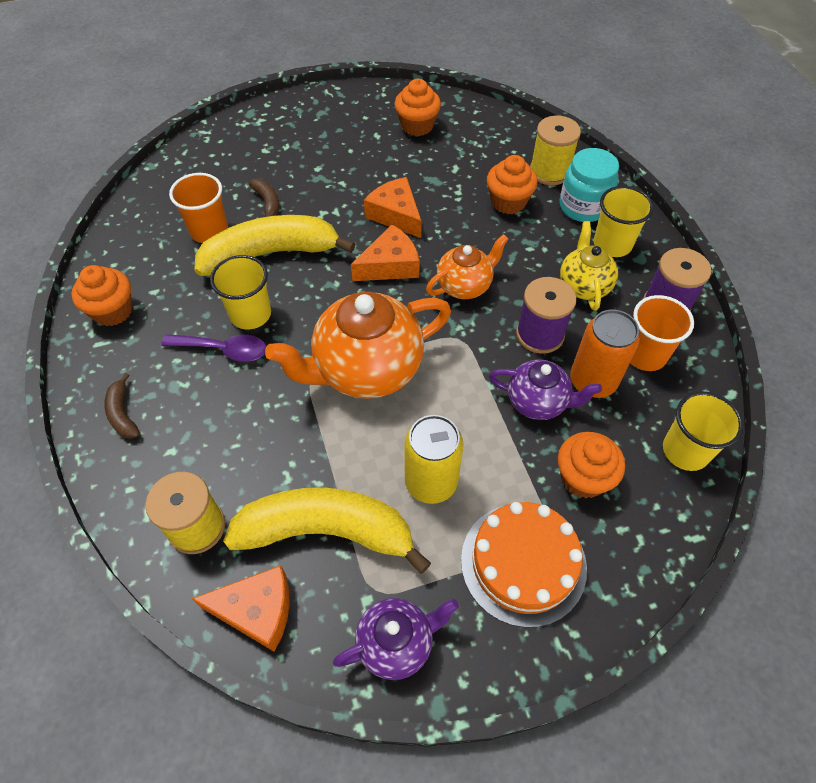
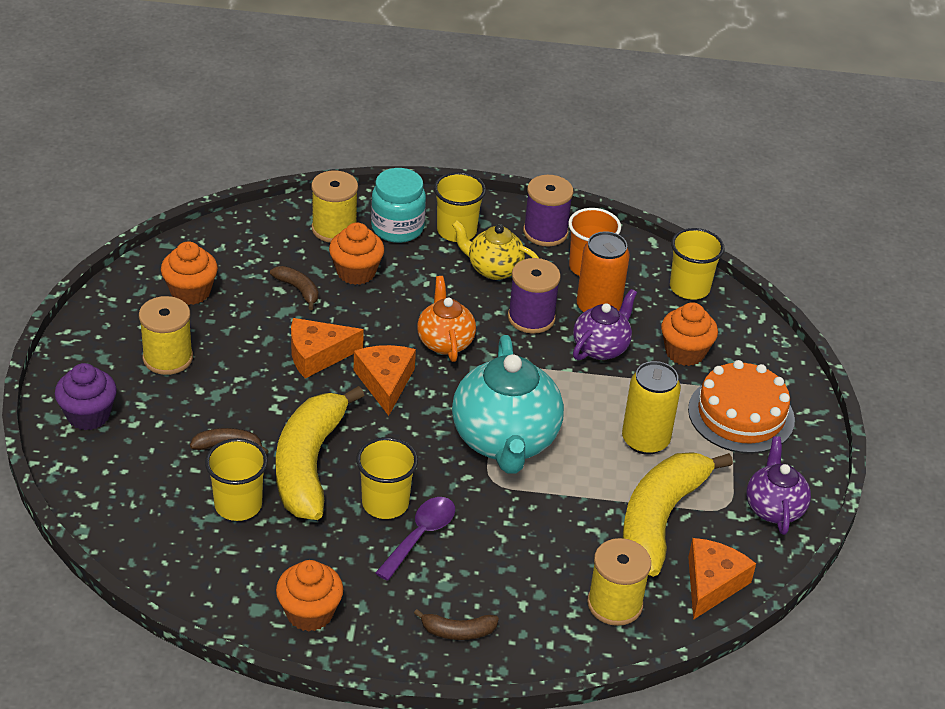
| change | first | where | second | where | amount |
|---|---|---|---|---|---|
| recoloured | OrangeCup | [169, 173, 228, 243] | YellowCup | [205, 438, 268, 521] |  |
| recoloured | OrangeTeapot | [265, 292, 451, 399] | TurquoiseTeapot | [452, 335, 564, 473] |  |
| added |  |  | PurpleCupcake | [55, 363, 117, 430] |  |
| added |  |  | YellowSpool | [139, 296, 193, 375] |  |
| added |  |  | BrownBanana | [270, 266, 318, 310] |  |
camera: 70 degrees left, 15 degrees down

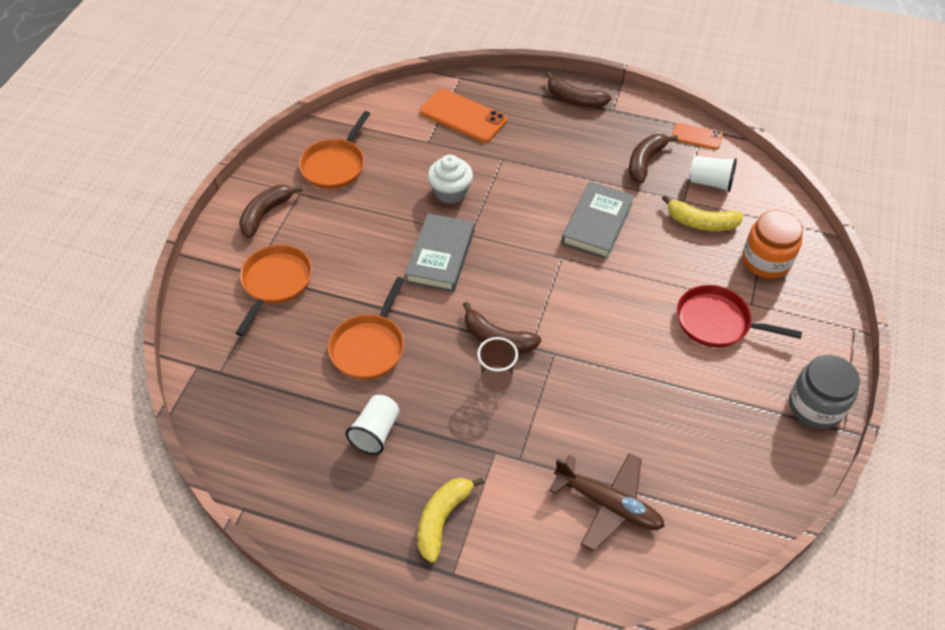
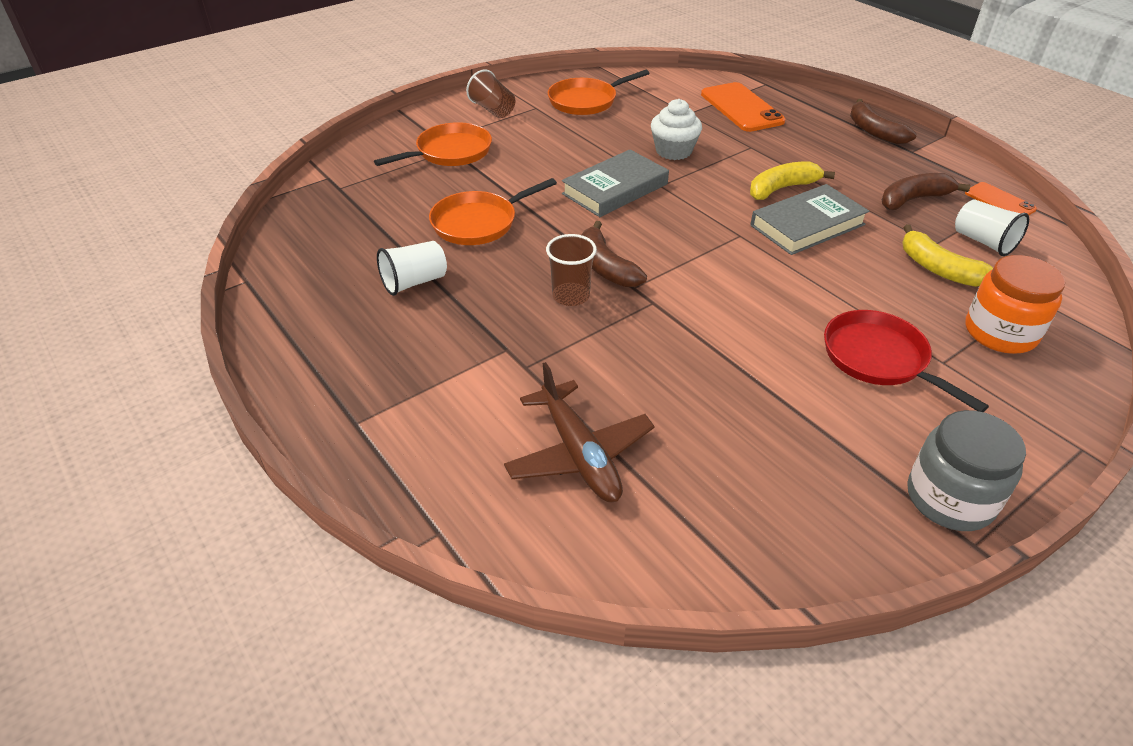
| change | first | where | second | where | amount |
|---|---|---|---|---|---|
| replaced | BrownBanana | [239, 185, 303, 238] | BrownCup | [466, 69, 515, 118] |  |
| moved | YellowBanana | [418, 477, 484, 563] |  | [750, 161, 835, 200] |  |
camera: 35 degrees right, 10 degrees down

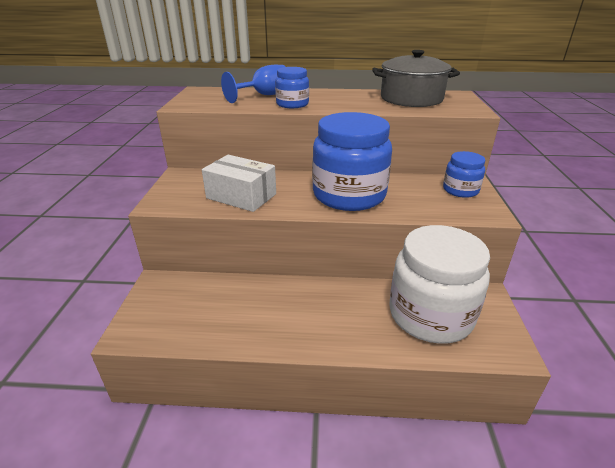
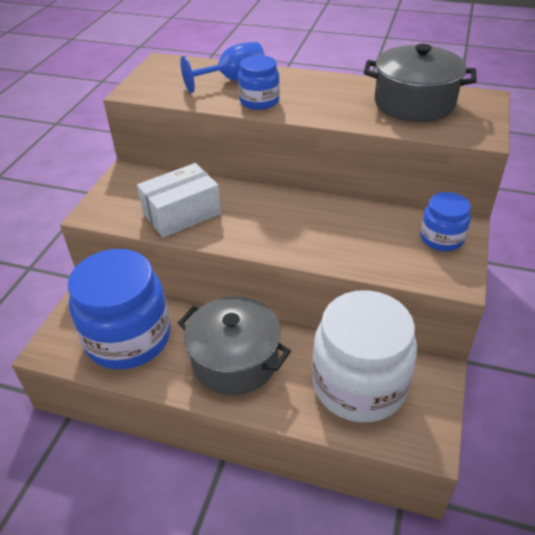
| change | first | where | second | where | amount |
|---|---|---|---|---|---|
| turned | WhiteBox | [202, 155, 276, 212] |  | [137, 163, 221, 238] | 75 degrees counterclockwise |
| moved | BlueJar | [312, 112, 392, 211] |  | [68, 249, 170, 370] |  |
| added |  |  | GreyPot | [178, 296, 291, 395] |  |
camera: 15 degrees right, 10 degrees up

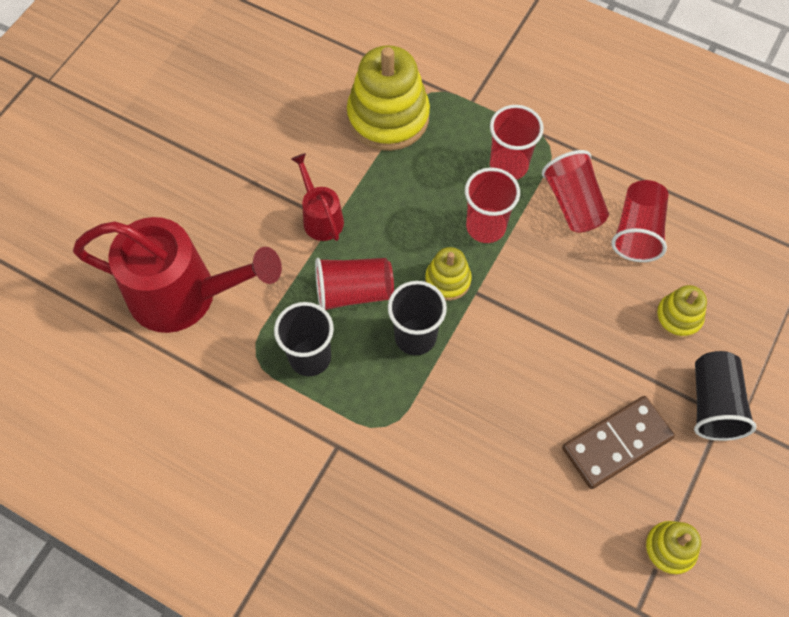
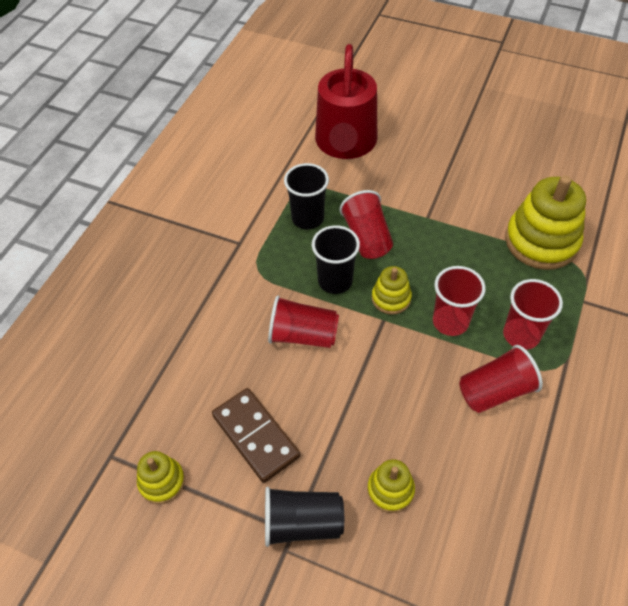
| change | first | where | second | where | amount |
|---|---|---|---|---|---|
| removed | RedWateringCan | [291, 153, 344, 241] |  |  |  |
| moved | RedCup | [612, 180, 669, 262] |  | [268, 296, 339, 348] |  |
camera: 85 degrees right, 10 degrees down

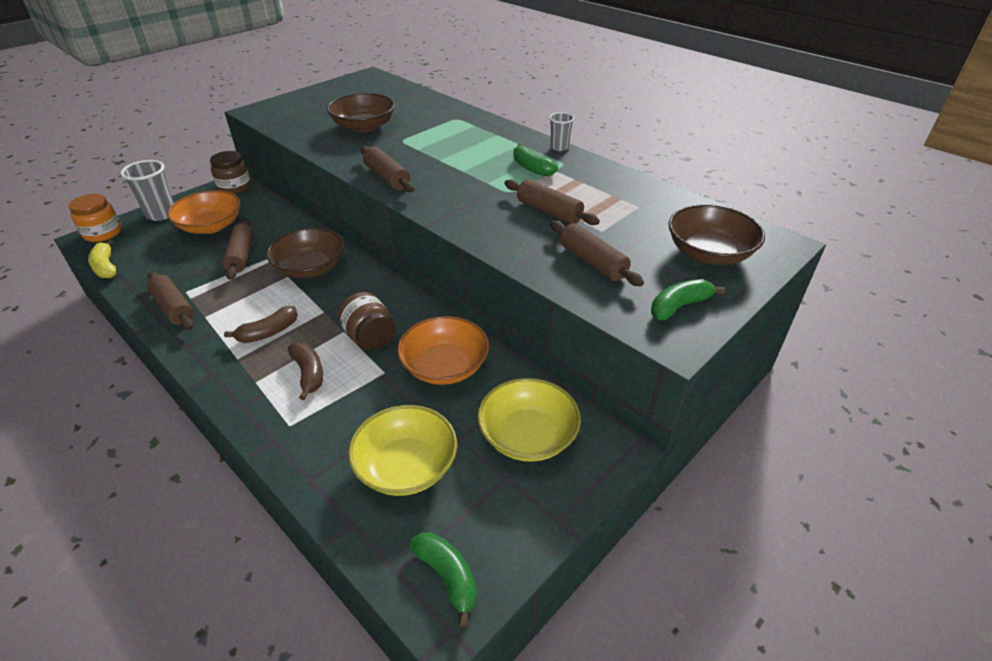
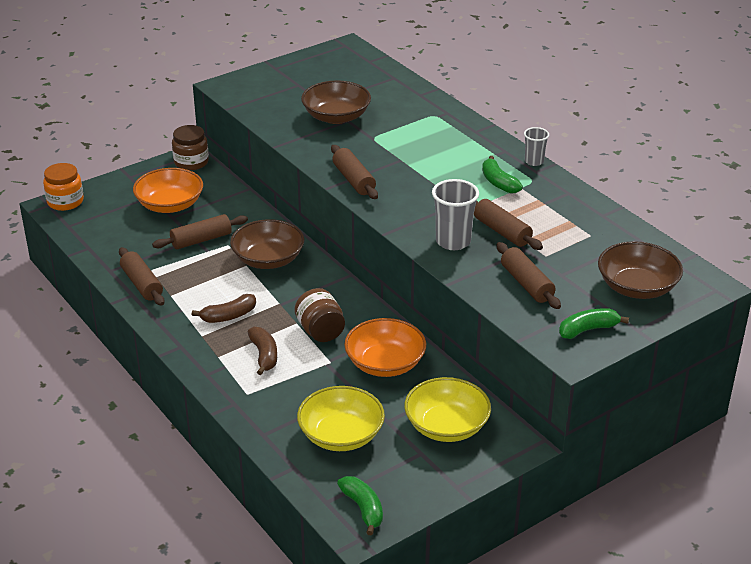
| change | first | where | second | where | amount |
|---|---|---|---|---|---|
| removed | YellowBanana | [88, 239, 116, 278] |  |  |  |
| moved | GreyCup | [120, 160, 174, 221] |  | [432, 179, 479, 250] |  |
| turned | BrownRollingPin | [222, 219, 254, 280] |  | [152, 214, 248, 249] | 60 degrees clockwise |
camera: 10 degrees right, 5 degrees down

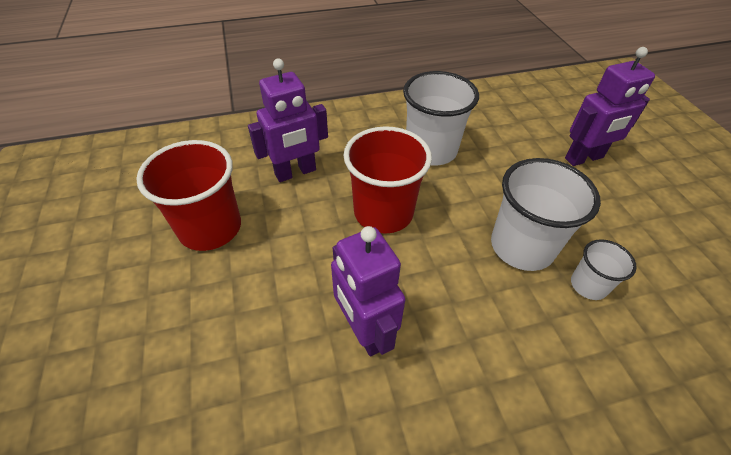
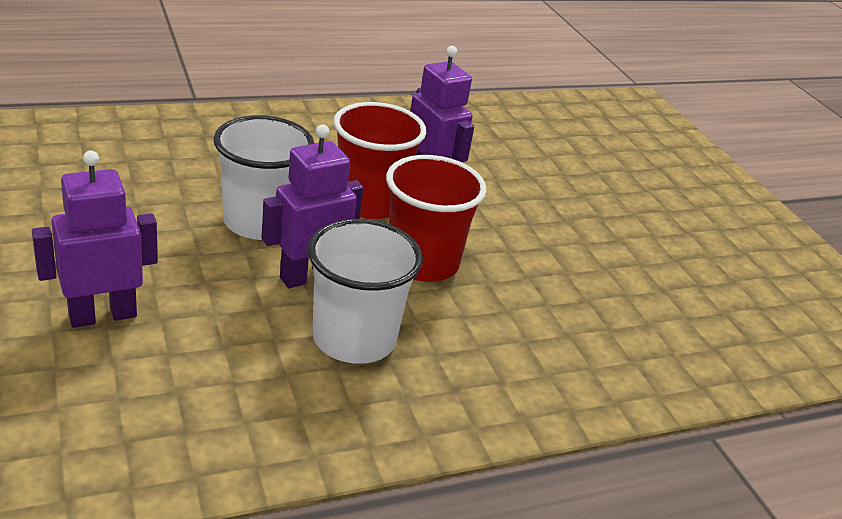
| change | first | where | second | where | amount |
|---|---|---|---|---|---|
| moved | RedCup | [136, 140, 241, 251] |  | [334, 102, 427, 219] |  |
| moved | PurpleRobot | [248, 58, 328, 182] |  | [261, 124, 363, 288] |  |
| removed | WhiteCup | [571, 239, 637, 300] |  |  |  |
camera: 170 degrees right, 15 degrees down

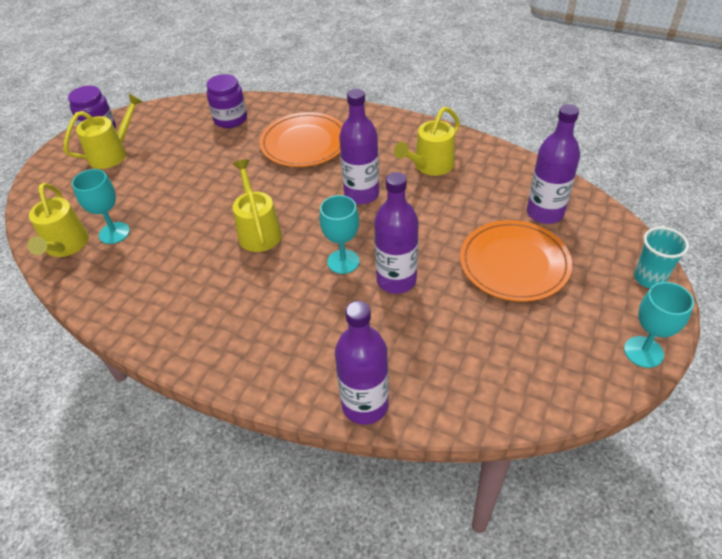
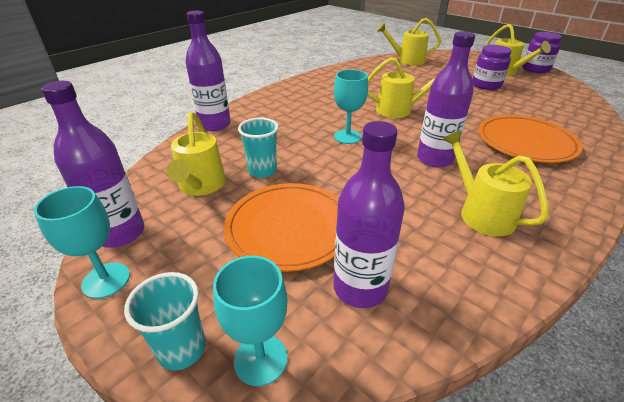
| change | first | where | second | where | amount |
|---|---|---|---|---|---|
| moved | TurquoiseGoblet | [72, 169, 130, 244] |  | [213, 256, 288, 386] |  |
| moved | PurpleJar | [207, 74, 247, 128] |  | [472, 45, 512, 90] |  |
| moved | PurpleBottle | [374, 172, 419, 294] |  | [41, 81, 144, 248] |  |
| added |  |  | YellowWateringCan | [167, 112, 226, 196] |  |
| added |  |  | TurquoiseCup | [238, 118, 279, 178] |  |
camera: 105 degrees right, 10 degrees down

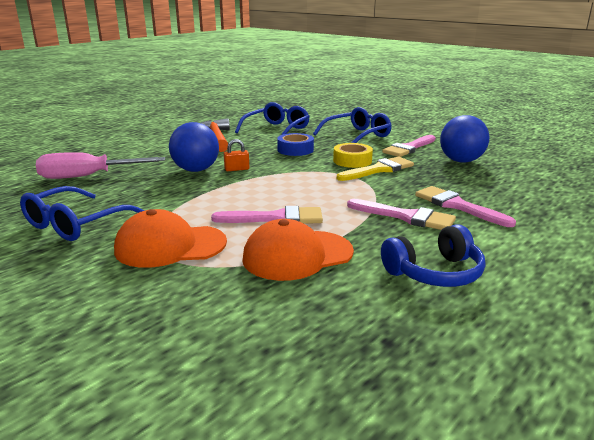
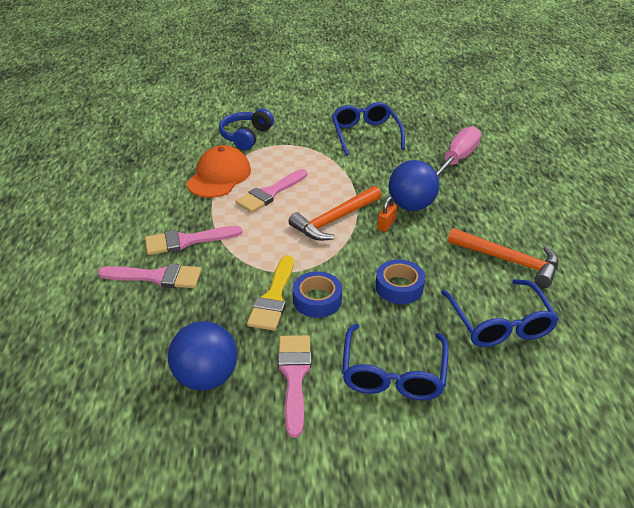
| change | first | where | second | where | amount |
|---|---|---|---|---|---|
| removed | OrangeCap | [114, 209, 227, 268] |  |  |  |
| recoloured | YellowTape | [333, 143, 373, 168] | BlueTape | [293, 271, 342, 318] |  |
| moved | BlueHeadphones | [381, 224, 485, 287] |  | [219, 109, 274, 150] |  |
| added |  |  | OrangeHammer | [288, 186, 382, 241] |  |
camera: 135 degrees right, 15 degrees up

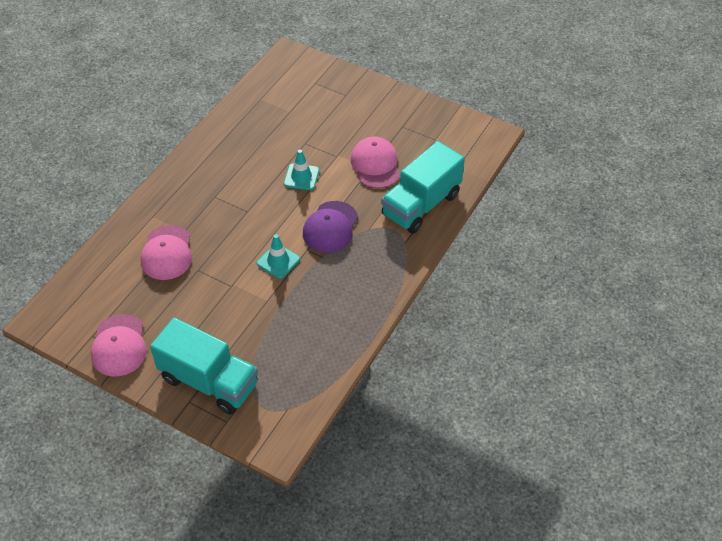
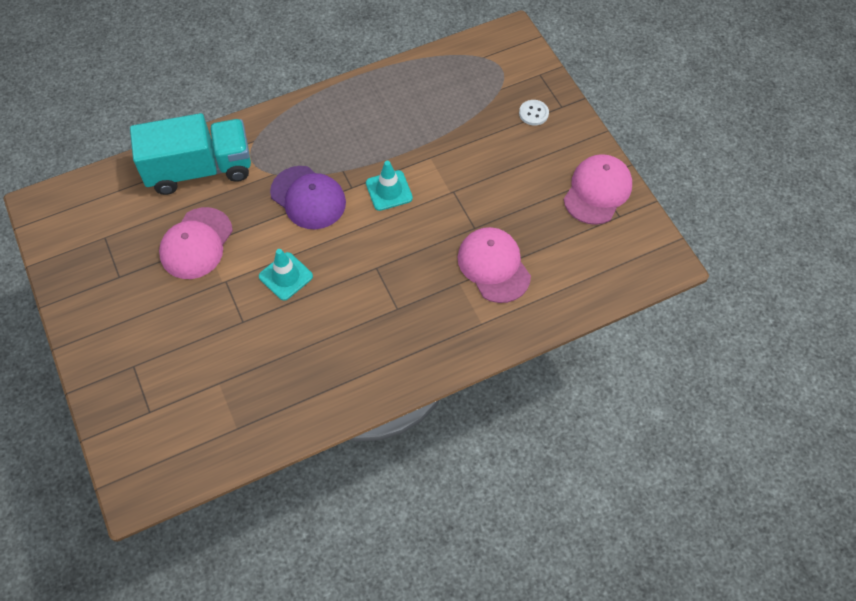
| change | first | where | second | where | amount |
|---|---|---|---|---|---|
| turned | PinkCap | [140, 225, 192, 280] |  | [458, 227, 531, 303] | 60 degrees counterclockwise |
| replaced | TurquoiseTruck | [150, 318, 258, 414] | WhiteButton | [519, 100, 549, 126] |  |
| turned | PurpleCap | [303, 201, 358, 253] |  | [270, 166, 346, 229] | 75 degrees clockwise |
camera: 145 degrees left, 10 degrees up

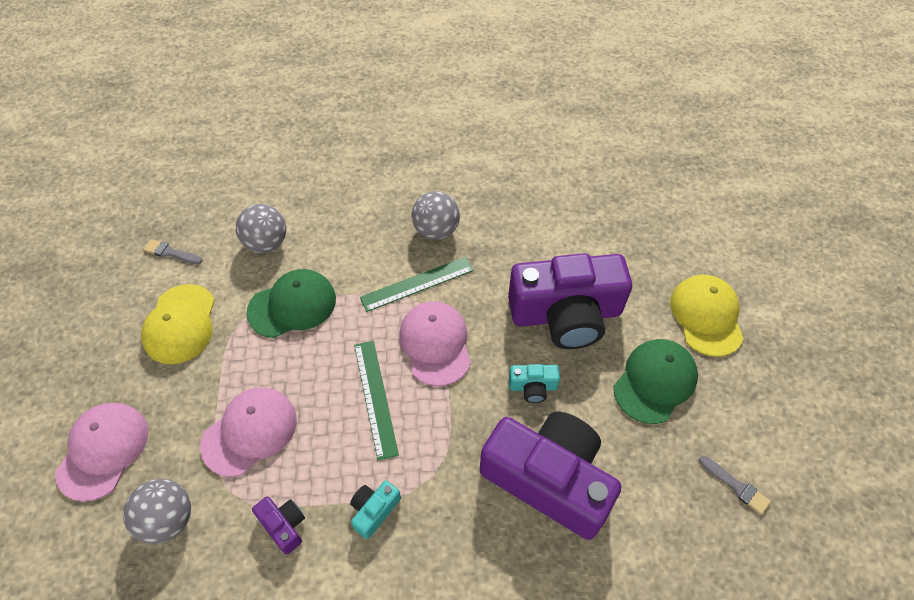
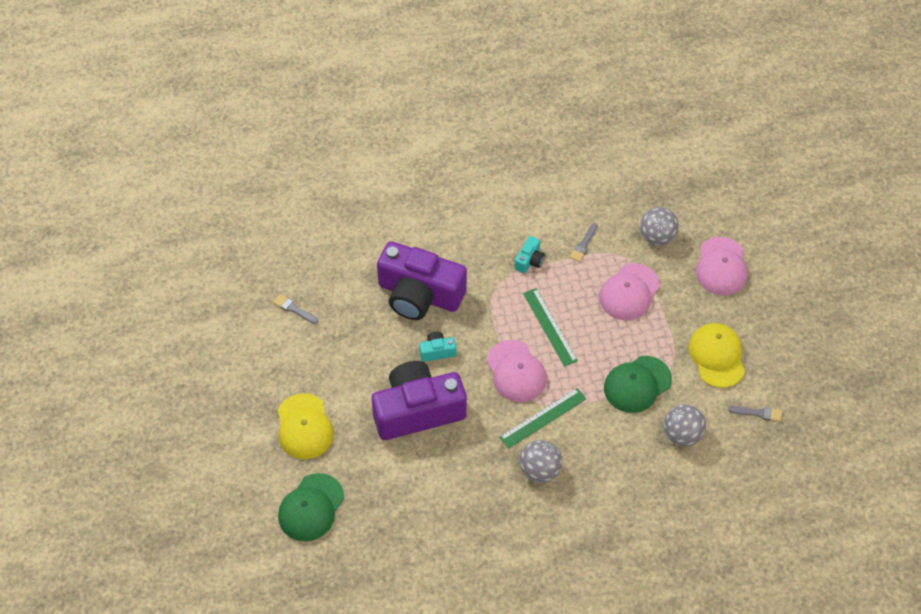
| change | first | where | second | where | amount |
|---|---|---|---|---|---|
| replaced | PurpleCamera | [252, 497, 305, 554] | GreyBrush | [570, 223, 598, 262] |  |
| moved | GreenCap | [613, 339, 698, 424] |  | [278, 473, 344, 541] |  |
camera: 170 degrees right, 0 degrees up

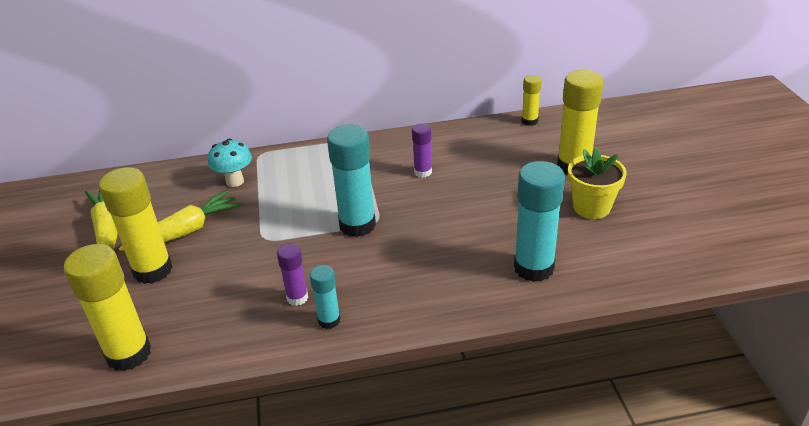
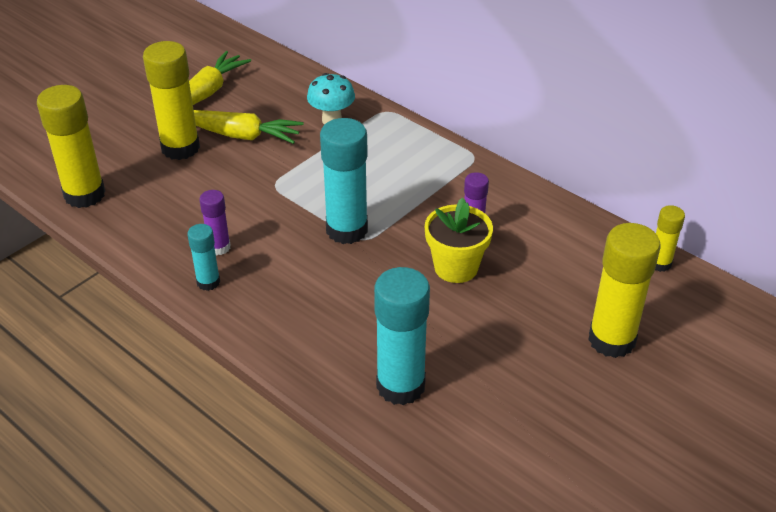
| change | first | where | second | where | amount |
|---|---|---|---|---|---|
| moved | YellowFlowerPot | [568, 147, 627, 219] |  | [425, 198, 493, 283] |  |
camera: 50 degrees right, 5 degrees up

